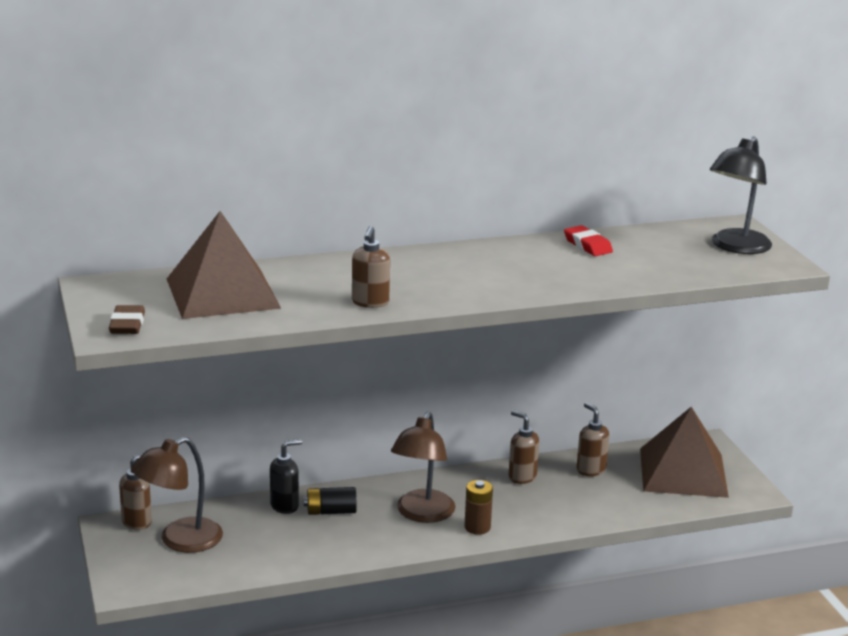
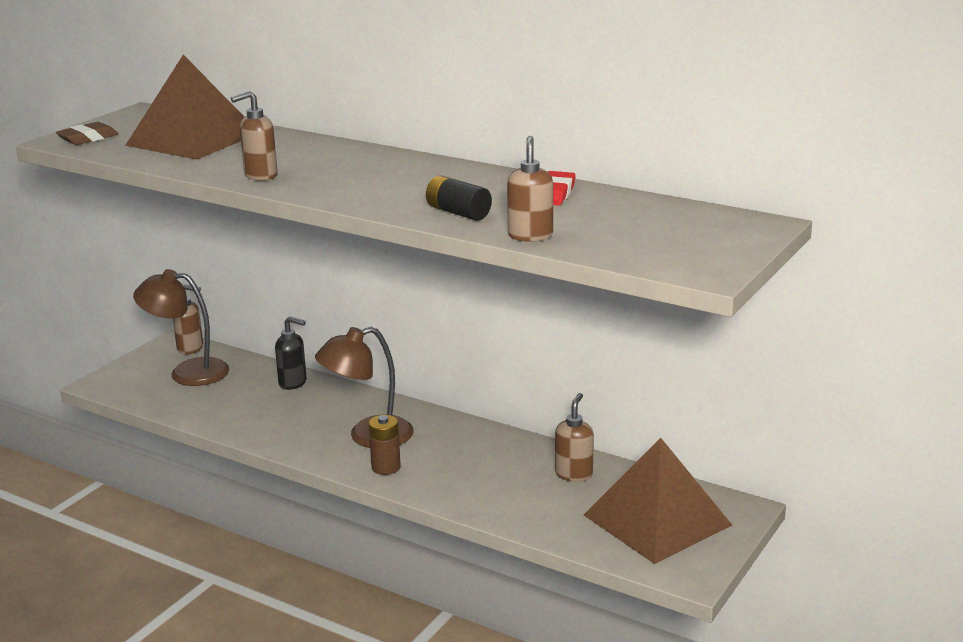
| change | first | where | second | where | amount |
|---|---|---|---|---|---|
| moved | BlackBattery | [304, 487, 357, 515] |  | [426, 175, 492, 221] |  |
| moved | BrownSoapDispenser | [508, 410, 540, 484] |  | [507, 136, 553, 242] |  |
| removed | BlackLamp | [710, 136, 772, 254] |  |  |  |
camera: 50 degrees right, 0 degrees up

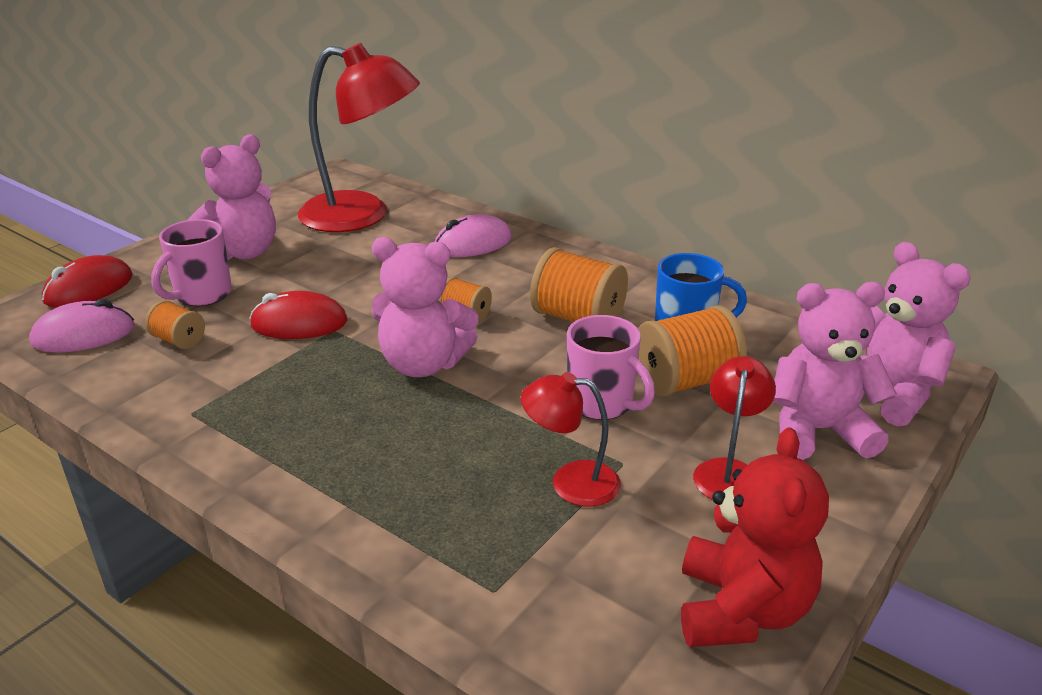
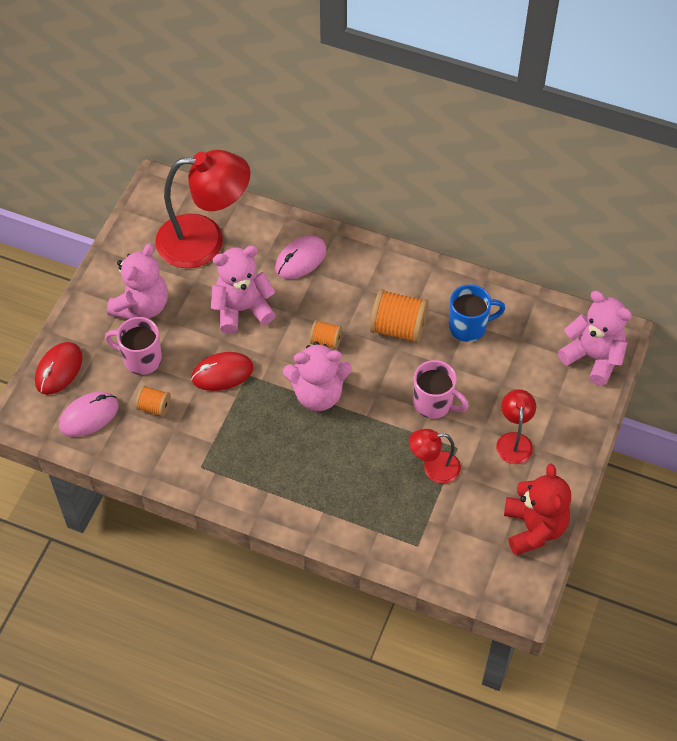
| change | first | where | second | where | amount |
|---|---|---|---|---|---|
| turned | PinkMug | [151, 219, 232, 306] |  | [105, 317, 162, 375] | 90 degrees clockwise |
| removed | OrangeSpool | [638, 305, 747, 397] |  |  |  |
| moved | PinkTeddyBear | [773, 282, 897, 460] |  | [211, 246, 276, 334] |  |
camera: 15 degrees left, 25 degrees up

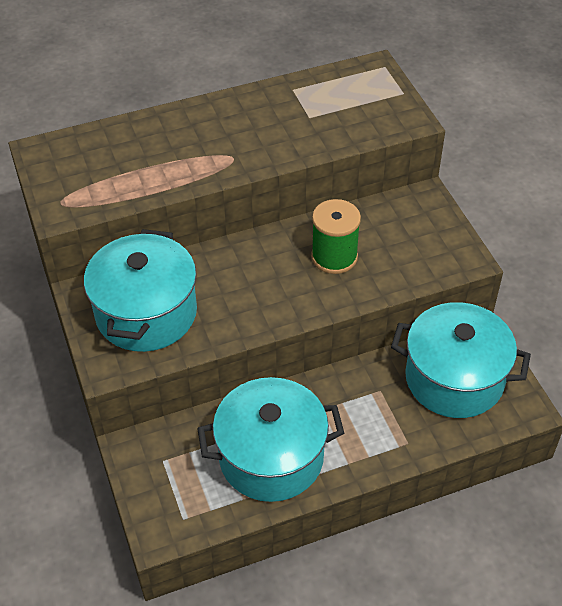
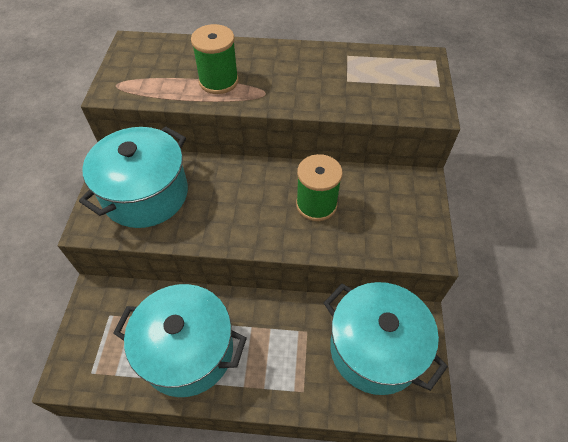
| change | first | where | second | where | amount |
|---|---|---|---|---|---|
| added |  |  | GreenSpool | [191, 24, 239, 94] |  |
camera: 25 degrees right, 5 degrees up

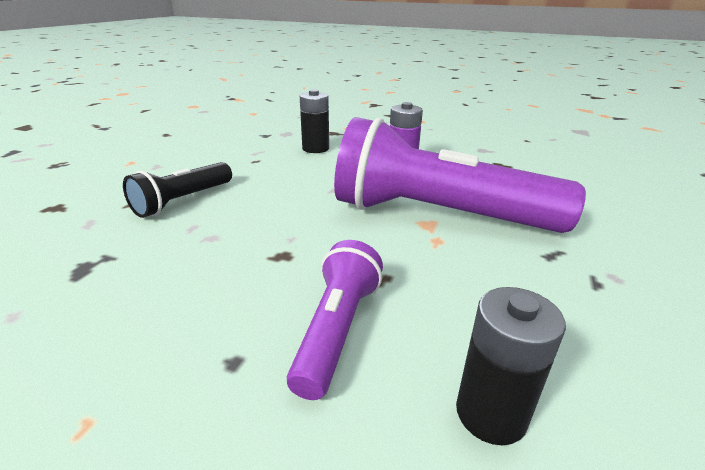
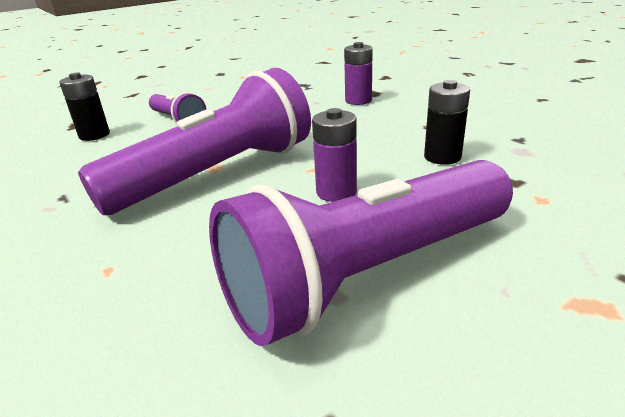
| change | first | where | second | where | amount |
|---|---|---|---|---|---|
| replaced | BlackFlashlight | [123, 162, 232, 218] | PurpleBattery | [344, 42, 373, 105] |  |
| added |  |  | PurpleFlashlight | [209, 160, 513, 346] |  |
camera: 125 degrees right, 0 degrees up

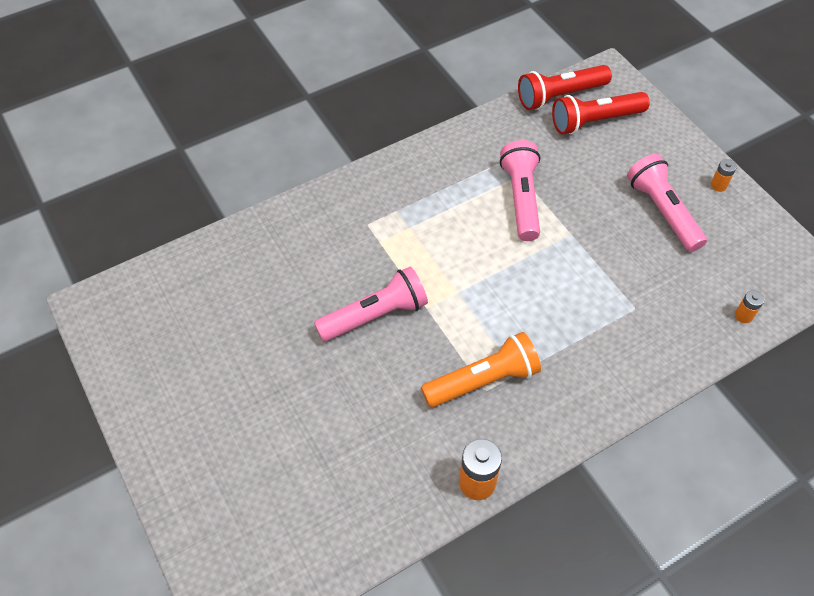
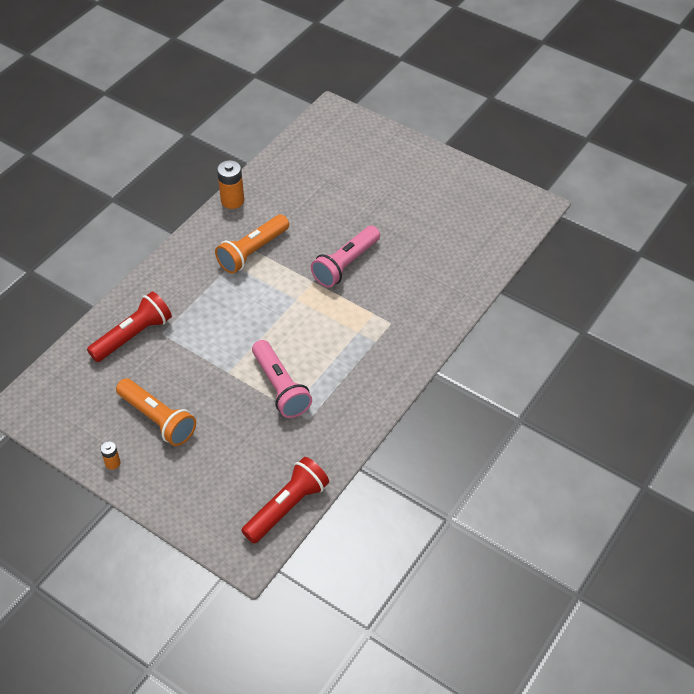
| change | first | where | second | where | amount |
|---|---|---|---|---|---|
| moved | RedFlashlight | [552, 92, 650, 135] |  | [87, 291, 172, 362] |  |
| recoloured | PinkFlashlight | [627, 154, 707, 252] | OrangeFlashlight | [116, 378, 196, 446] |  |
| removed | OrangeBattery | [735, 290, 764, 323] |  |  |  |
camera: 155 degrees right, 5 degrees down

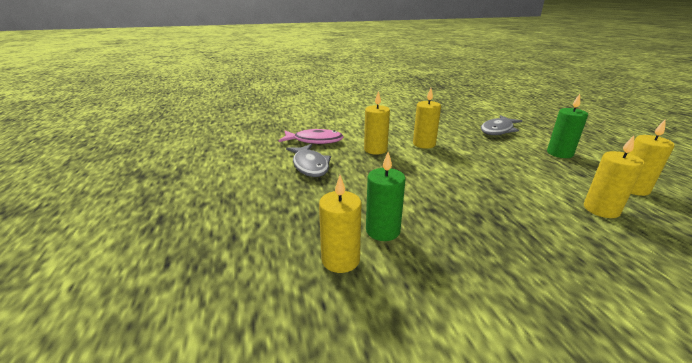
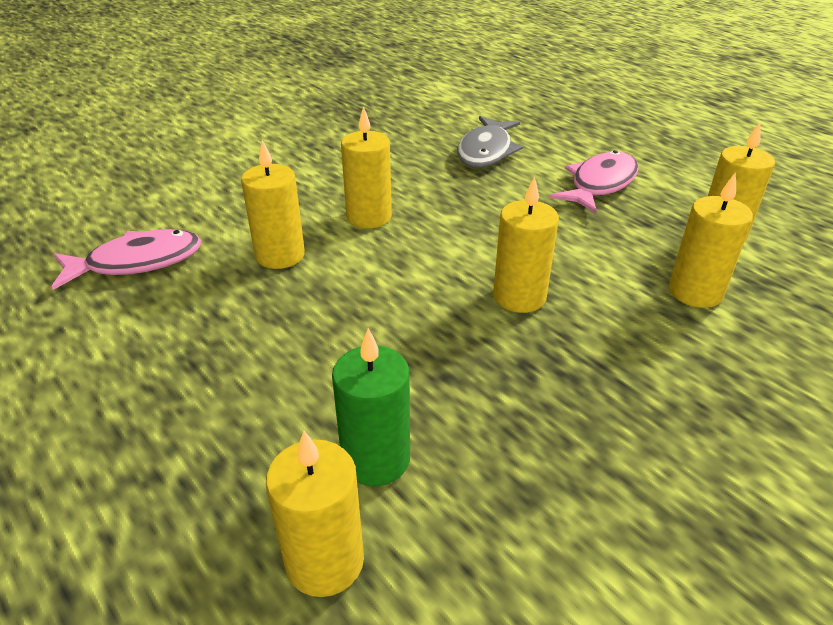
| change | first | where | second | where | amount |
|---|---|---|---|---|---|
| removed | GreyFish | [286, 144, 331, 177] |  |  |  |
| replaced | GreenCandle | [547, 94, 588, 158] | PinkFish | [550, 150, 639, 214] |  |
| added |  |  | YellowCandle | [493, 176, 559, 313] |  |
camera: 25 degrees left, 10 degrees up

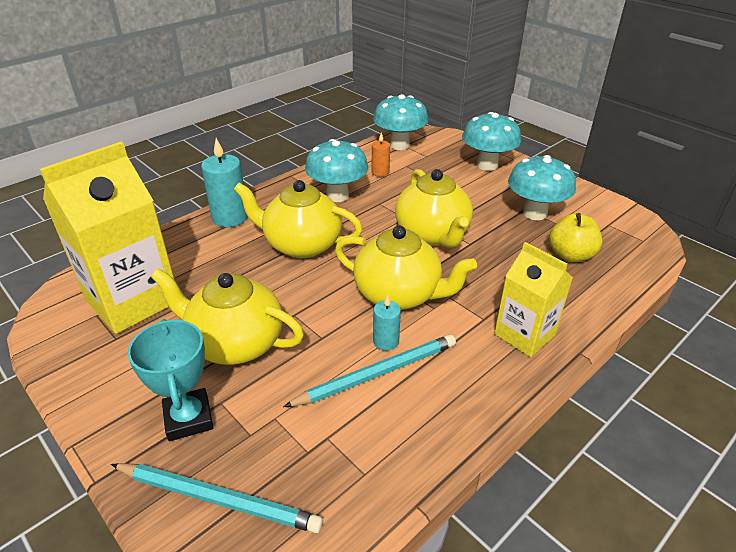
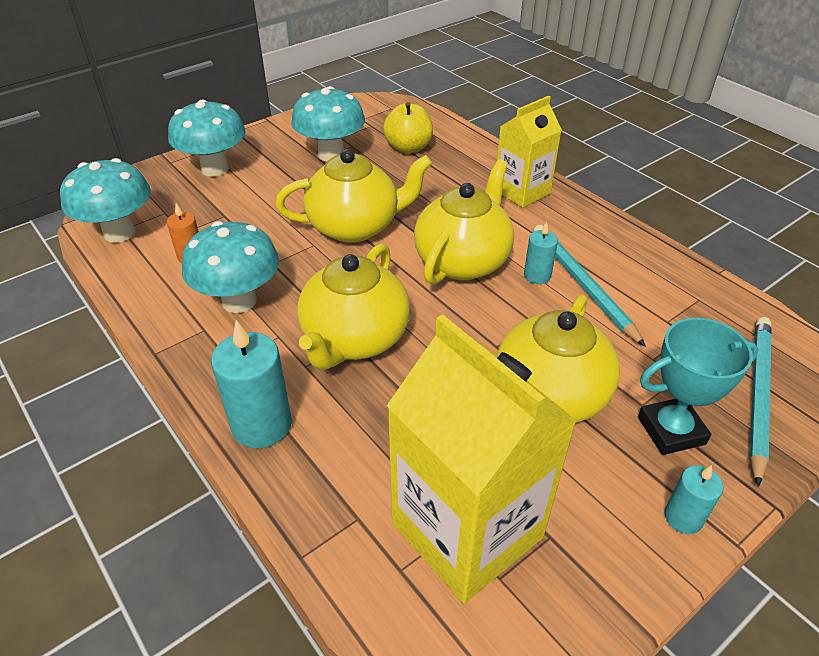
| change | first | where | second | where | amount |
|---|---|---|---|---|---|
| added |  |  | TurquoiseCandle | [664, 465, 724, 534] |  |
camera: 85 degrees left, 5 degrees up

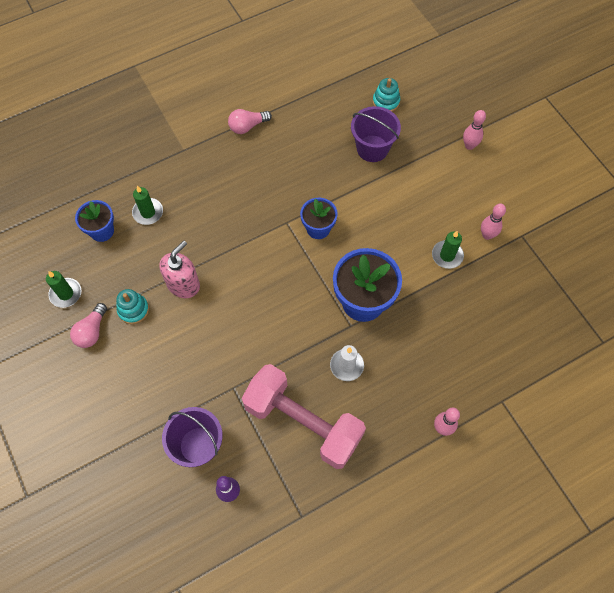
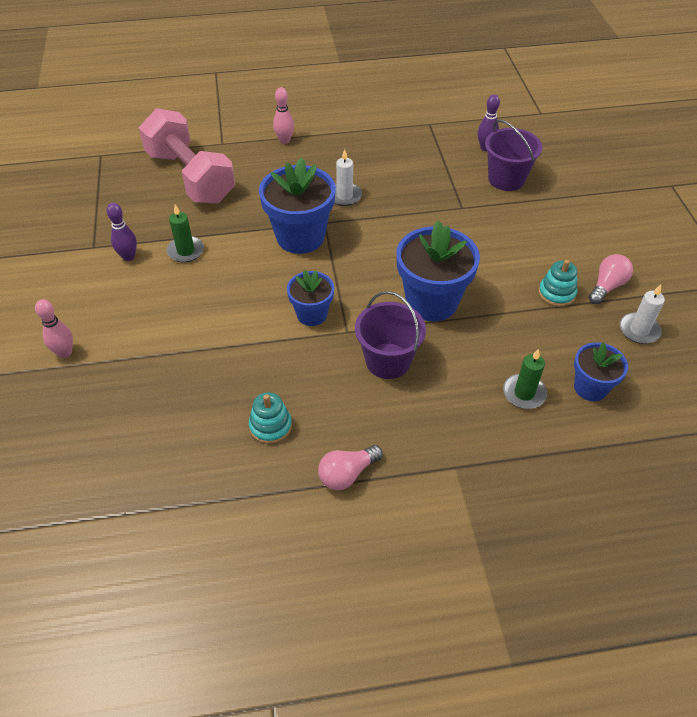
| change | first | where | second | where | amount |
|---|---|---|---|---|---|
| recoloured | GreenCandle | [46, 271, 81, 308] | WhiteCandle | [620, 284, 665, 344] |  |
| removed | PinkSoapDispenser | [159, 241, 200, 298] |  |  |  |
| turned | PinkLightBulb | [228, 109, 272, 134] |  | [318, 445, 383, 490] | 150 degrees clockwise |
| moved | PinkDumbbell | [242, 364, 366, 469] |  | [139, 108, 235, 204] |  |
| moved | PurpleBucket | [351, 106, 401, 162] |  | [355, 291, 426, 379] |  |
| moved | TurquoiseStackingToy | [373, 78, 400, 112] |  | [249, 392, 292, 444] |  |
| recoloured | PinkBowlingPin | [481, 204, 506, 240] | PurpleBowlingPin | [107, 203, 137, 261] |  |
| added |  |  | BlueFlowerPot | [396, 220, 480, 321] |  |
camera: 160 degrees left, 15 degrees down

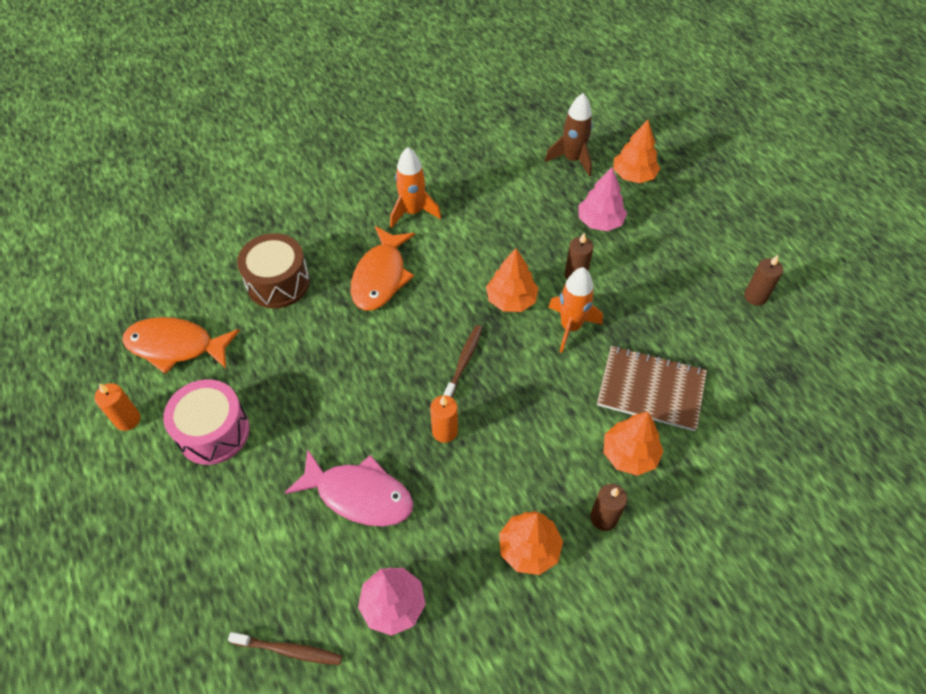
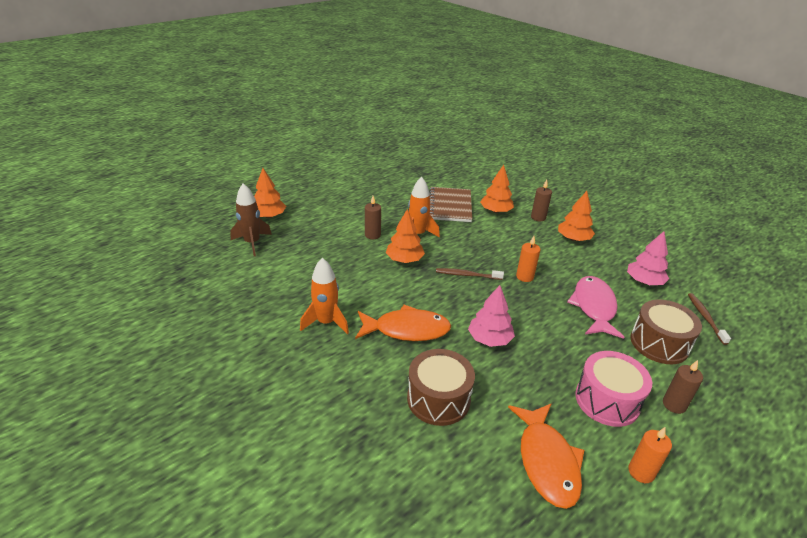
| change | first | where | second | where | amount |
|---|---|---|---|---|---|
| moved | PinkTree | [578, 167, 627, 231] |  | [468, 285, 515, 347] |  |
| moved | BrownCandle | [744, 255, 783, 306] |  | [663, 360, 703, 414] |  |
| added |  |  | BrownDrum | [631, 299, 702, 364] |  |
camera: 105 degrees left, 20 degrees down

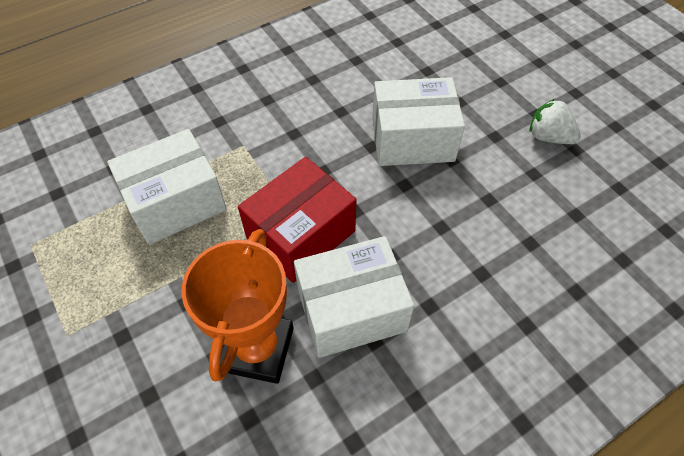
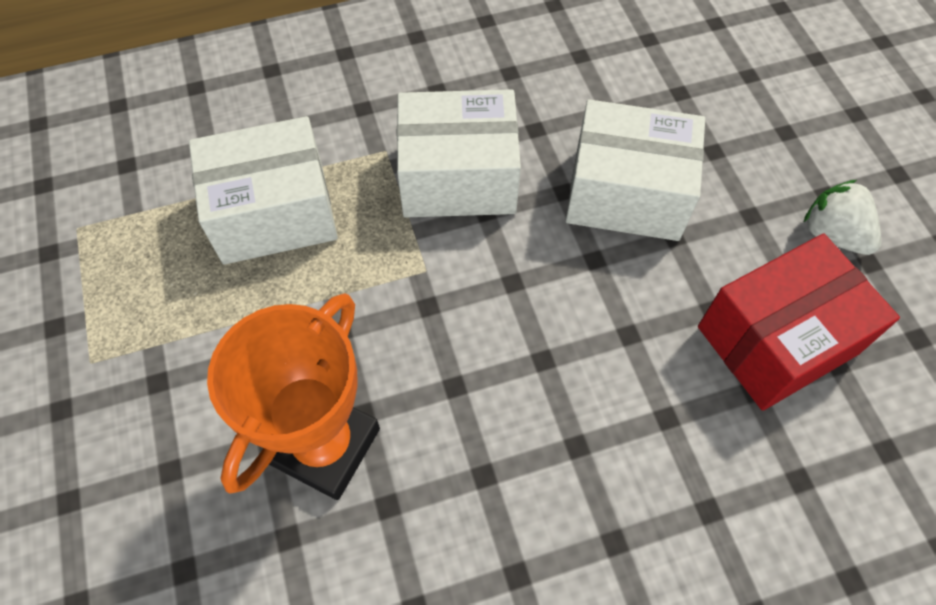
| change | first | where | second | where | amount |
|---|---|---|---|---|---|
| moved | RedBox | [238, 157, 357, 283] |  | [698, 233, 900, 411] |  |
| moved | WhiteBox | [294, 236, 414, 358] |  | [397, 89, 521, 218] |  |
camera: 15 degrees right, 5 degrees up

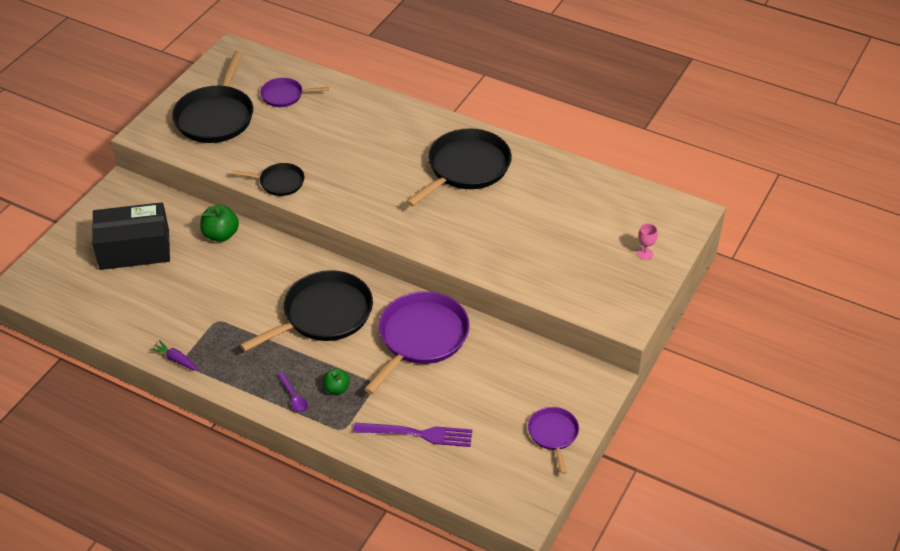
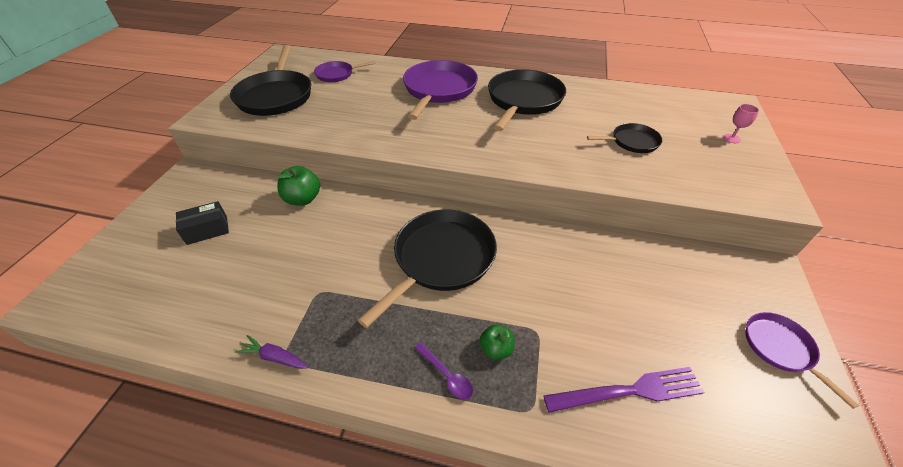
| change | first | where | second | where | amount |
|---|---|---|---|---|---|
| resized | BlackBox | [92, 202, 170, 270] |  | [176, 201, 229, 245] | x0.51 |
| moved | BlackPan | [232, 163, 305, 196] |  | [587, 123, 662, 153] |  |
| moved | PurplePan | [364, 291, 470, 394] |  | [403, 60, 478, 120] |  |
camera: 15 degrees left, 0 degrees up

